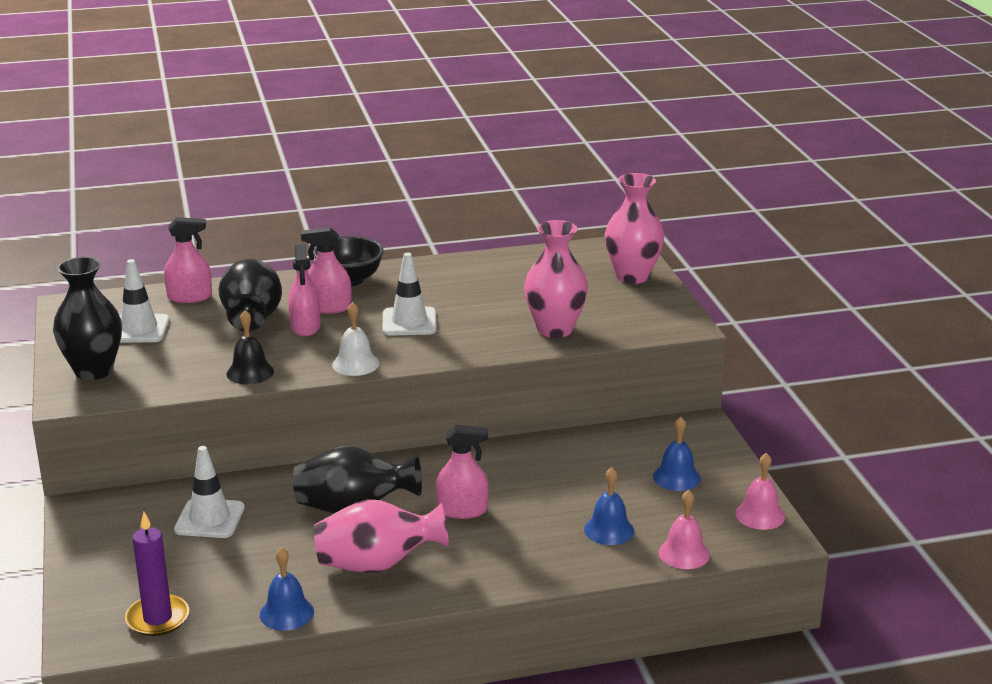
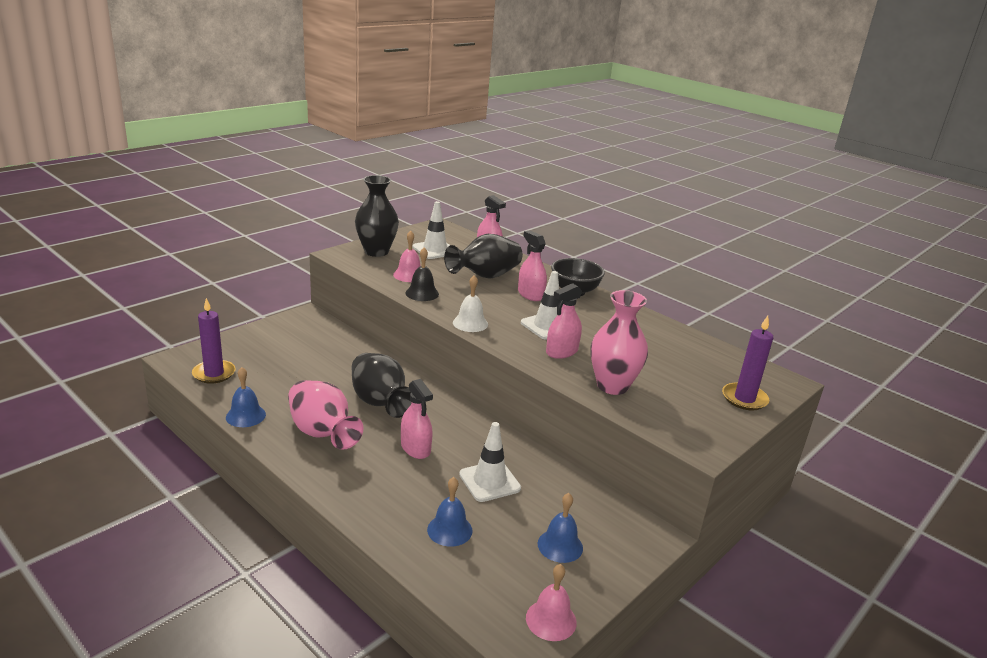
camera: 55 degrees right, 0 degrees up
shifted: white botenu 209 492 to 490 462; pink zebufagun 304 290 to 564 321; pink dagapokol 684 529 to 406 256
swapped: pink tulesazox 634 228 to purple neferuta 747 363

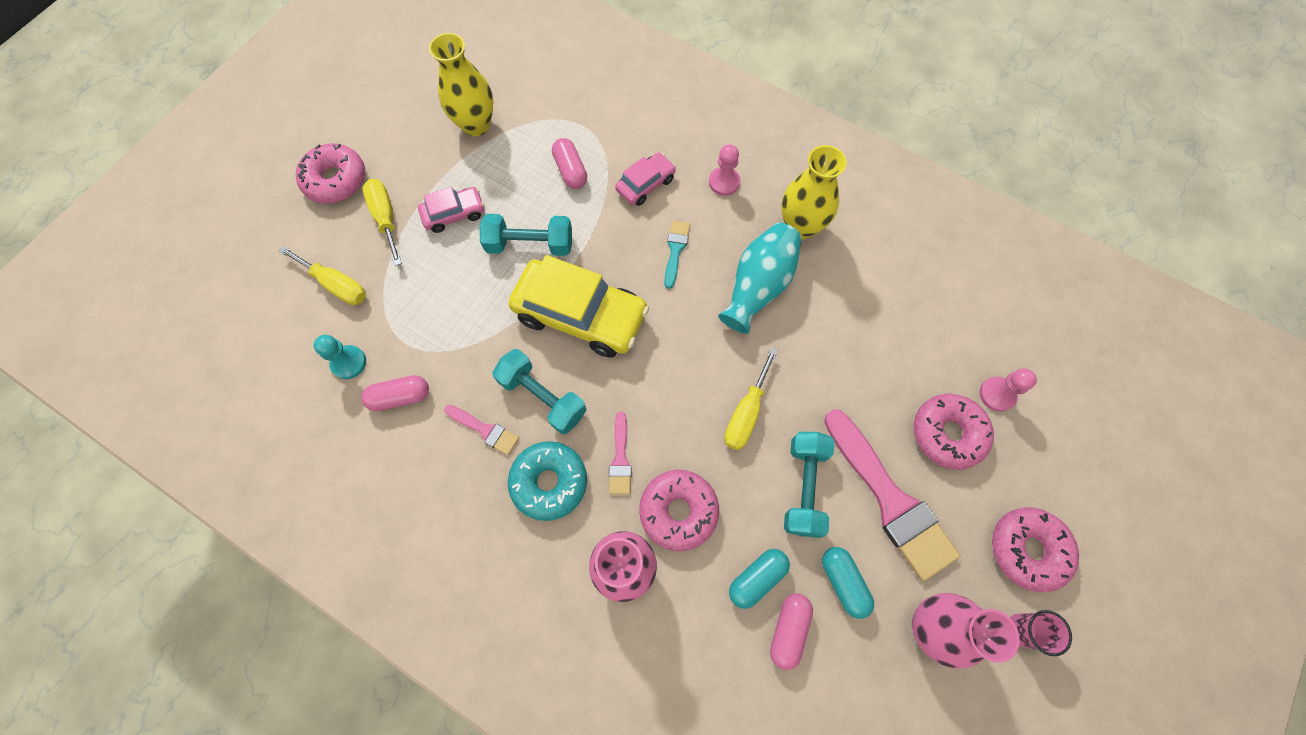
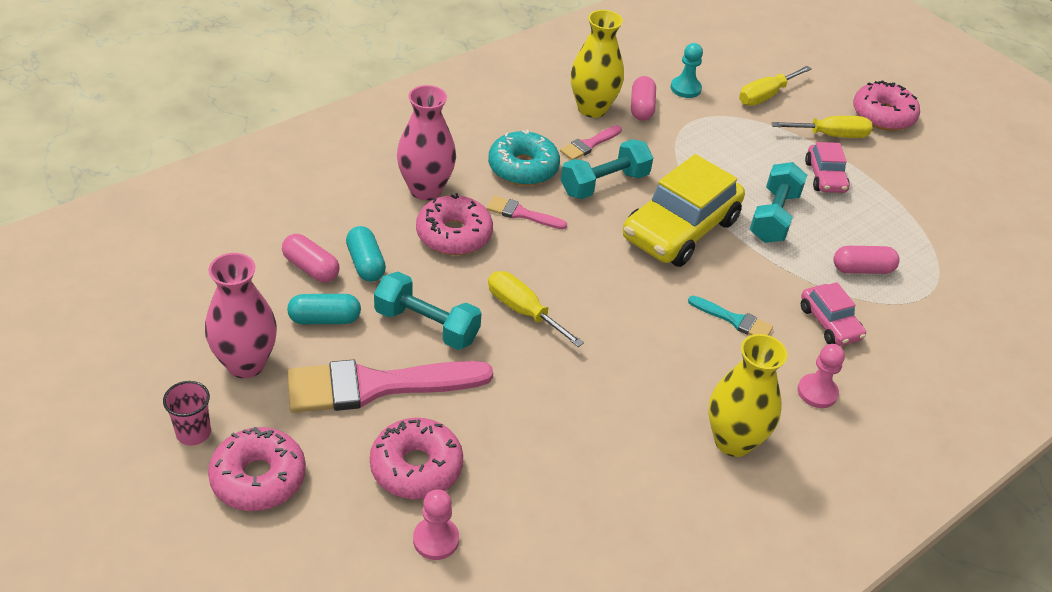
camera: 105 degrees right, 25 degrees down
gone: turquoise tulesazox 760 278
shifted: yellow tulesazox 461 84 to 597 64

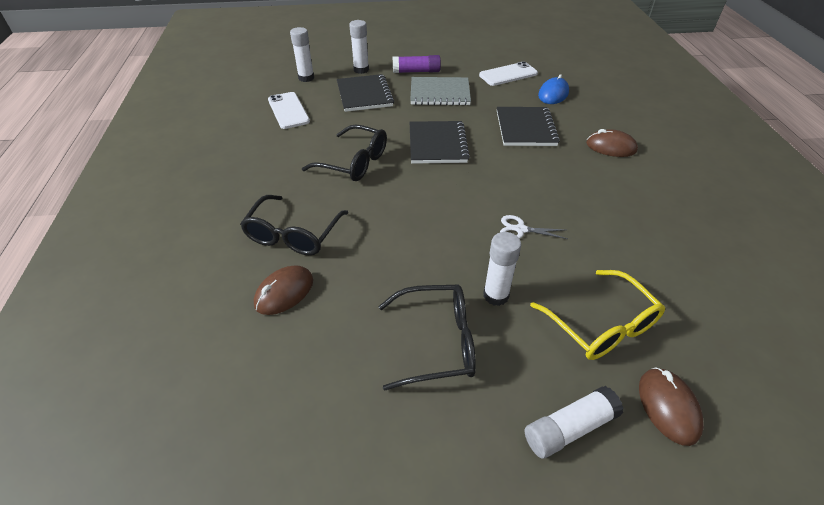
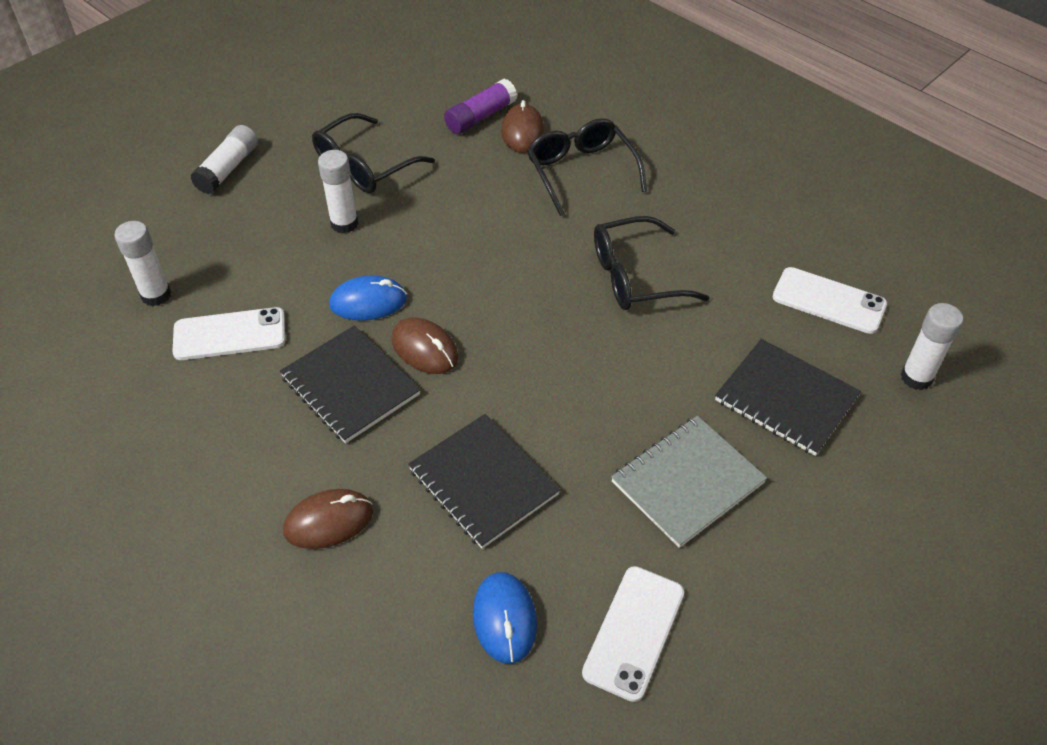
camera: 140 degrees right, 5 degrees up
gone: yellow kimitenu 597 315
new: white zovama 228 333
shifted: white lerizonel 359 47 to 142 263; purple lerizonel 417 64 to 480 106; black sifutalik 440 142 to 350 384; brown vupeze 671 406 to 425 345
swapped: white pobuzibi 534 227 to blue vupeze 368 298

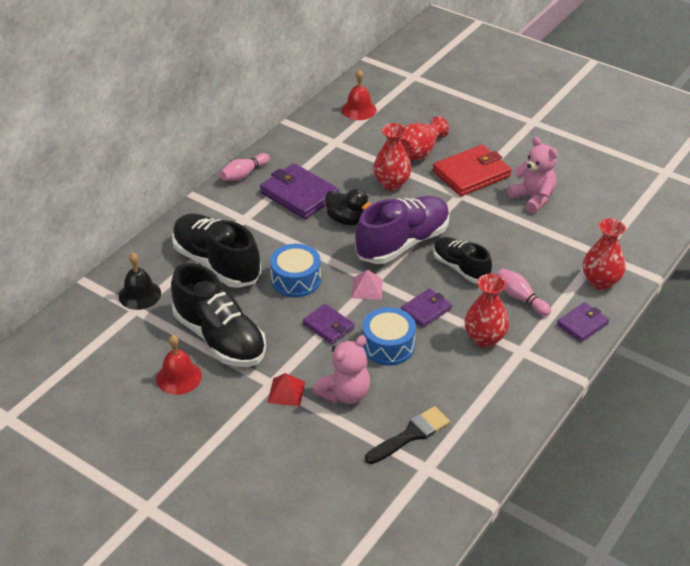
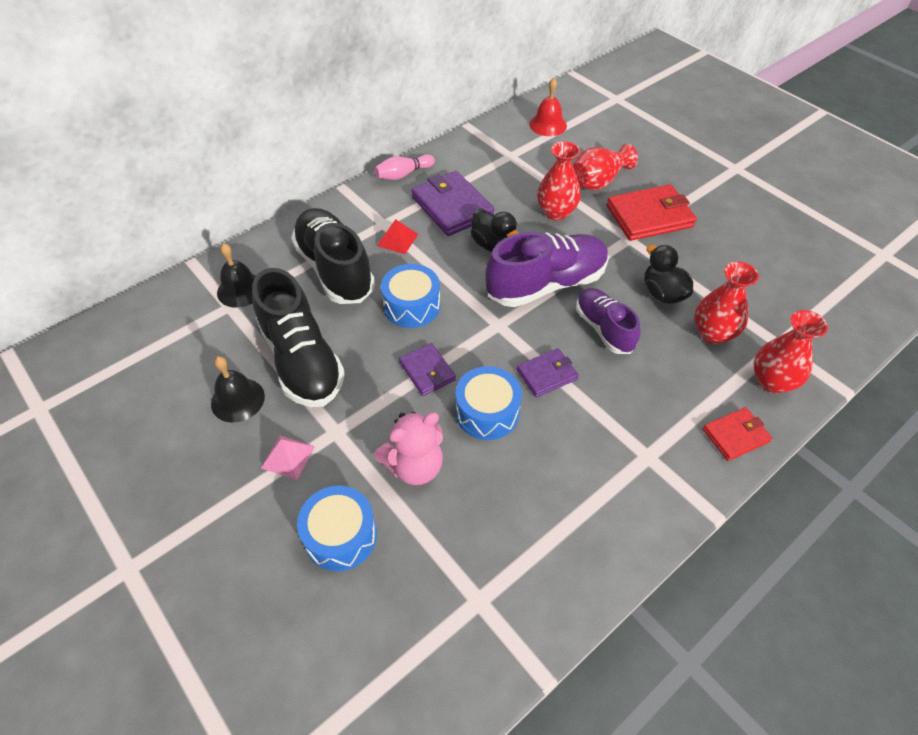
camera: 15 degrees right, 10 degrees up
gone: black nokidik 407 435; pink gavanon 524 292; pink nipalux 532 175
new: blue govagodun 337 528; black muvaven 668 274
shifted: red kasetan 286 389 to 397 236; pink kasetan 367 284 to 288 458; red tulesazox 487 311 to 727 303
repainted: red dagapokol 179 365 to black dagapokol 238 389; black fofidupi 462 260 to purple fofidupi 608 321; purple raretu 583 322 to red raretu 737 434

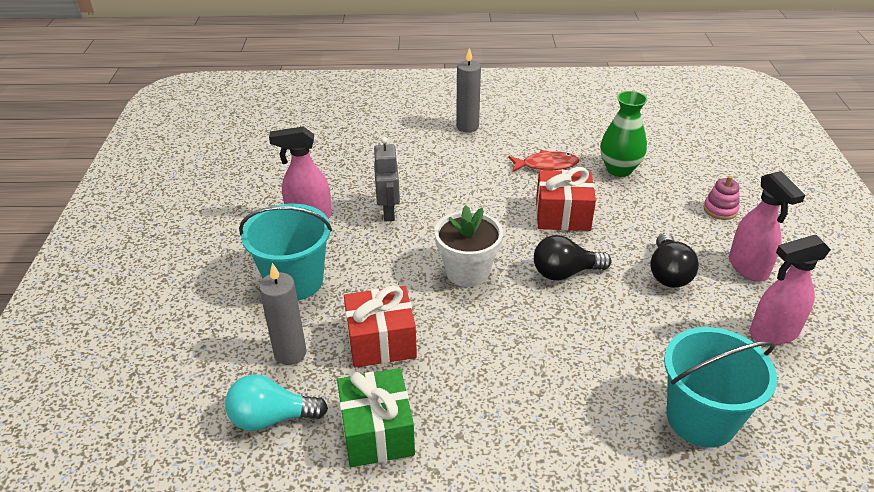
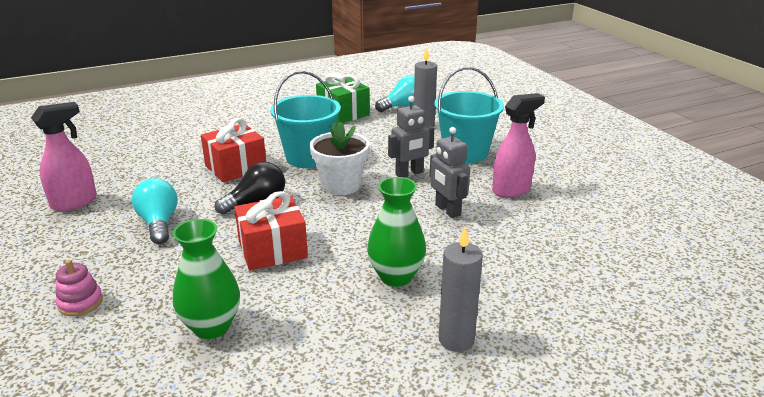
camera: 155 degrees right, 10 degrees down
gone: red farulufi 543 161; pink zebufagun 767 226
new: green tulesazox 396 232; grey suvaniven 411 136
shifted: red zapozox 380 326 to 233 150; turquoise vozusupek 720 387 to 305 119
repainted: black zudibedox 674 260 to turquoise zudibedox 155 211

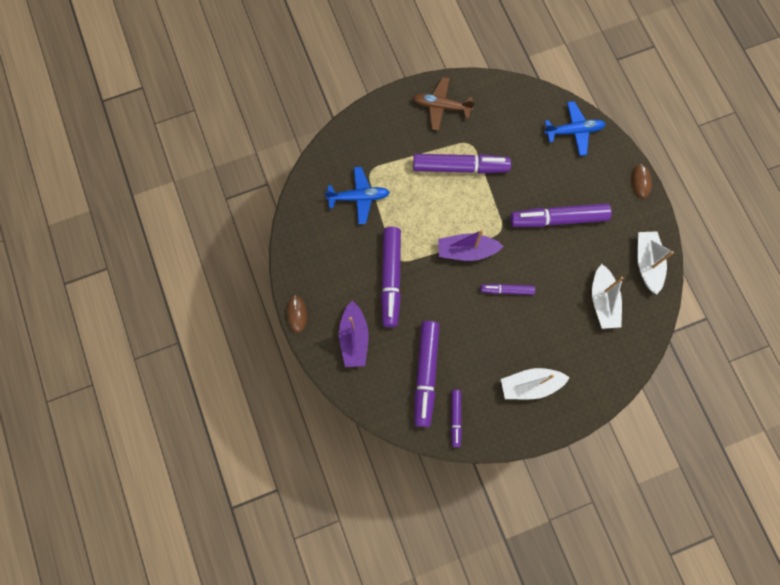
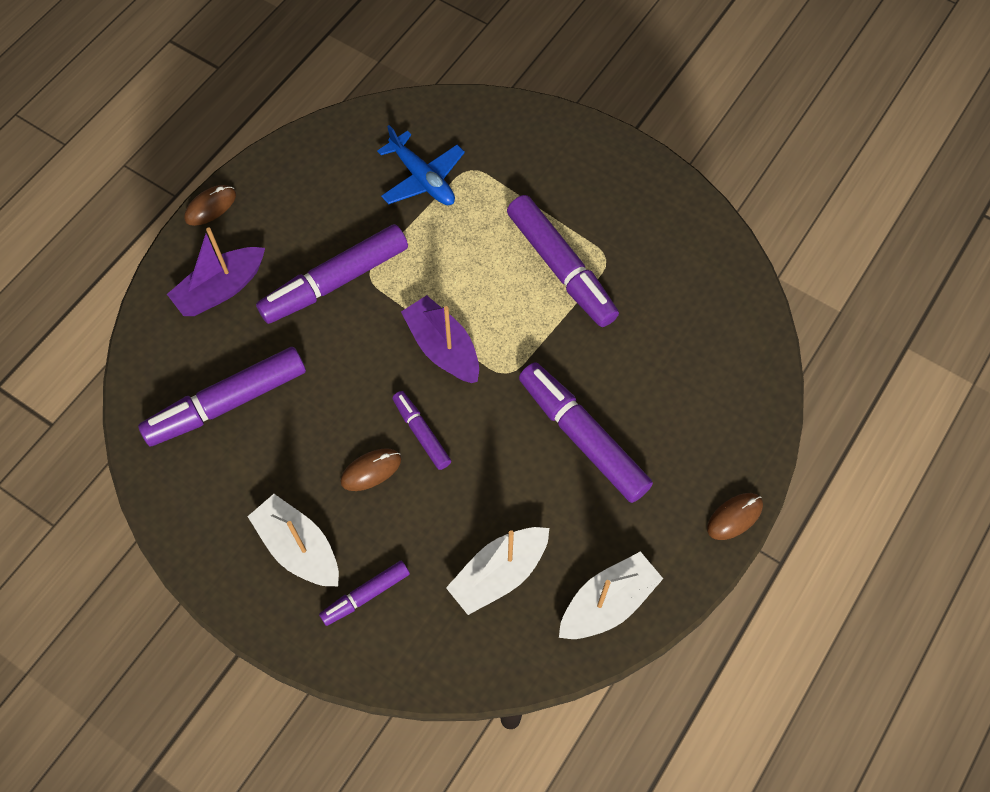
camera: 55 degrees right, 10 degrees down
gone: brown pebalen 444 103; blue pebalen 575 128
new: brown vupeze 370 469
shifted: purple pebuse 456 418 to 364 593

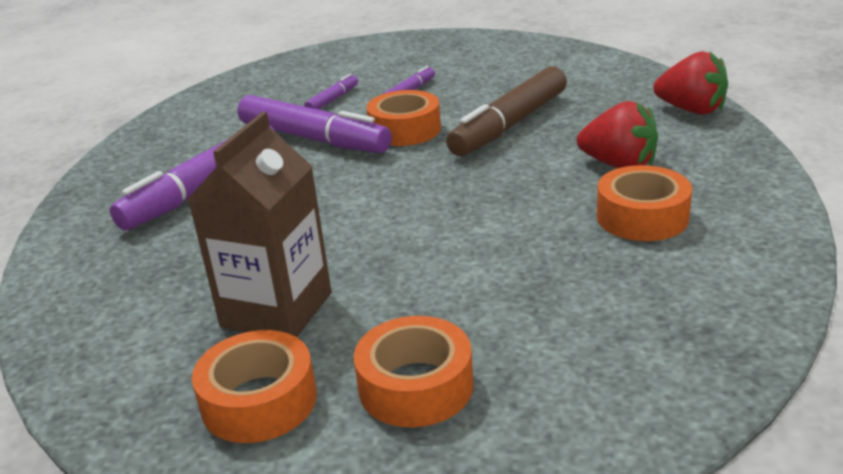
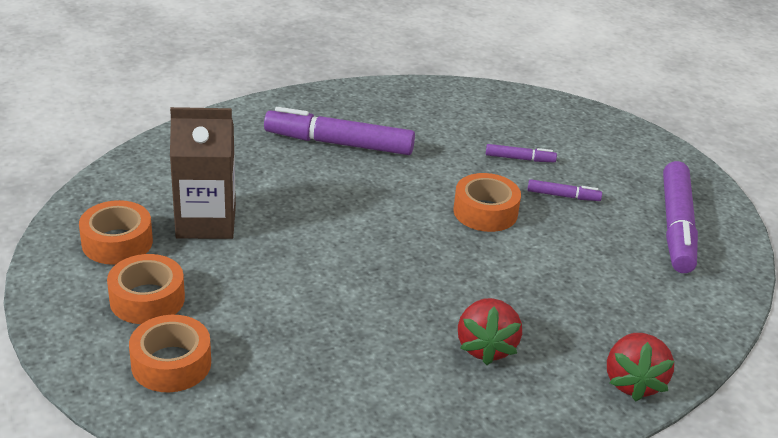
camera: 60 degrees right, 5 degrees up
gone: brown pebuse 506 111
shifted: purple pebuse 314 124 to 680 217; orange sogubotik 644 203 to 170 353

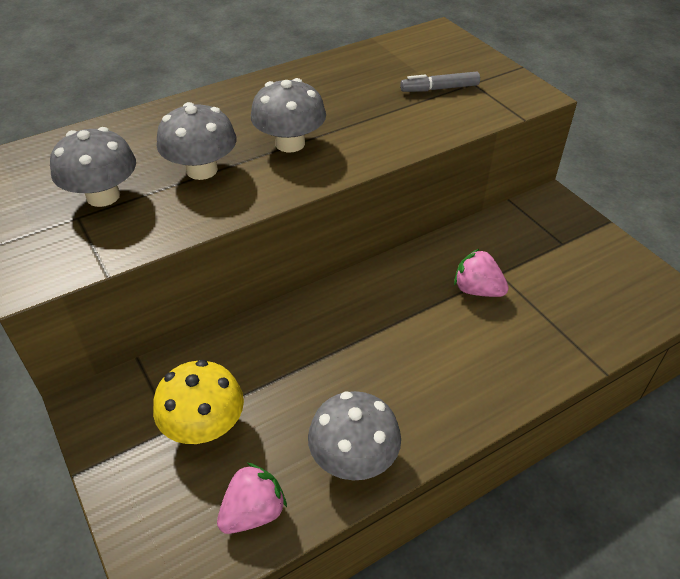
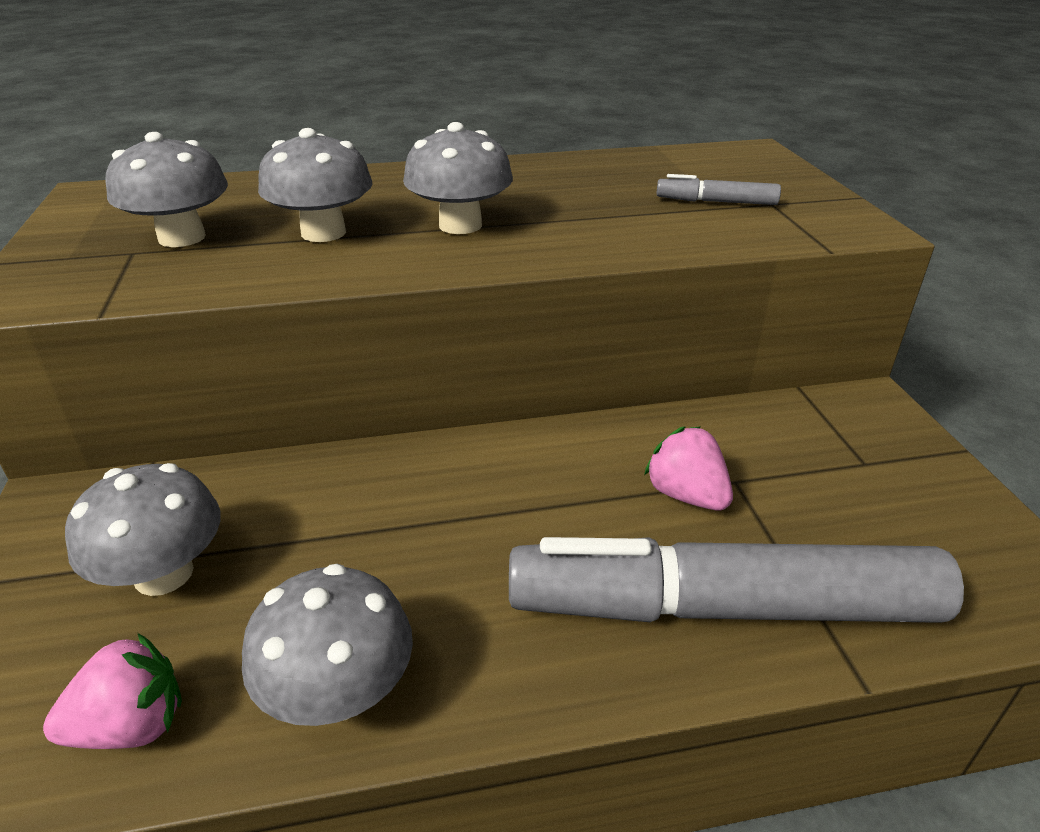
camera: 20 degrees right, 10 degrees down
new: grey pebuse 736 580
repainted: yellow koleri 198 402 to grey koleri 143 529

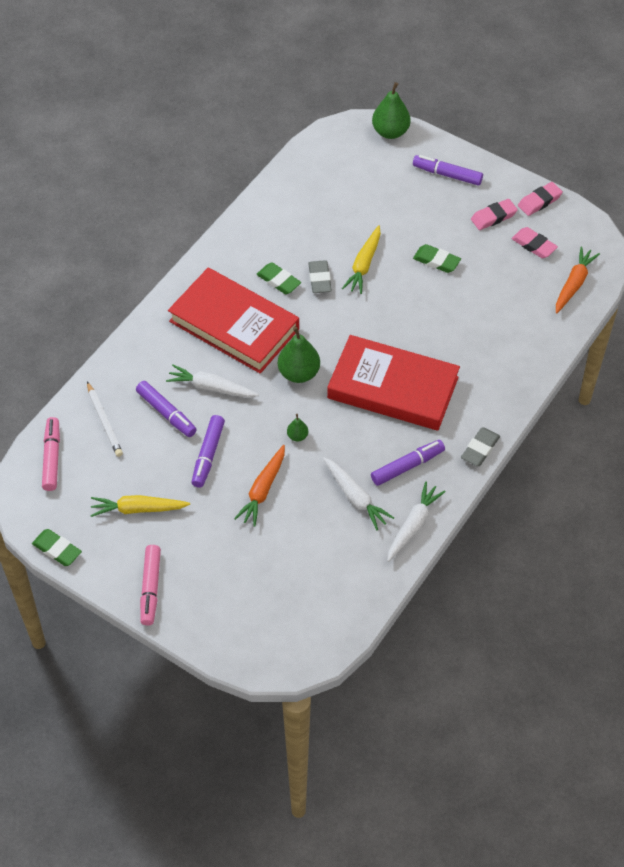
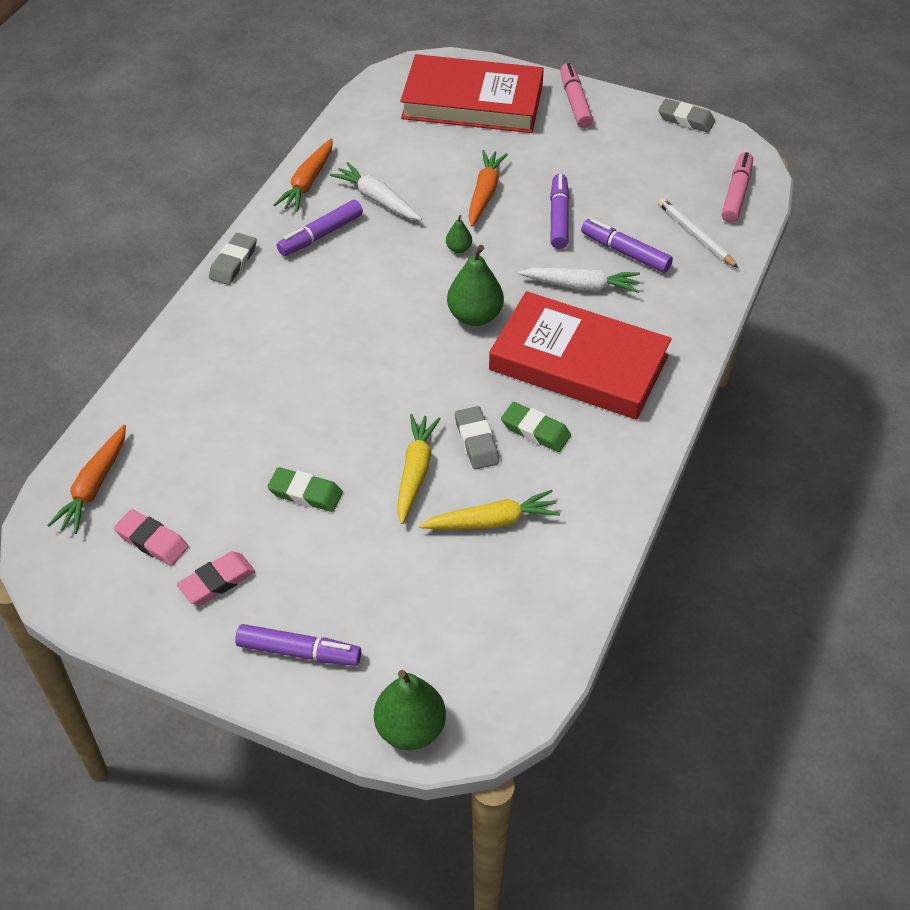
camera: 170 degrees right, 5 degrees down
gone: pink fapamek 540 199
shifted: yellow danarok 140 506 to 489 509; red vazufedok 393 383 to 472 93
repainted: green fapamek 57 547 to grey fapamek 686 115; white danarok 416 522 to orange danarok 303 175
rotated: pink pebuse 51 454 = 737 187 150 degrees counterclockwise

